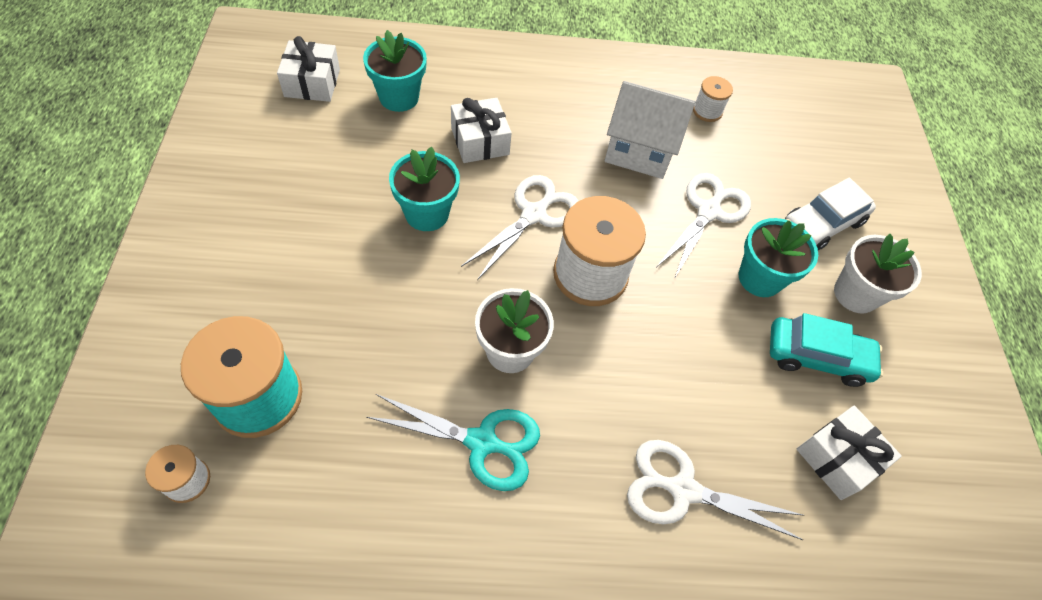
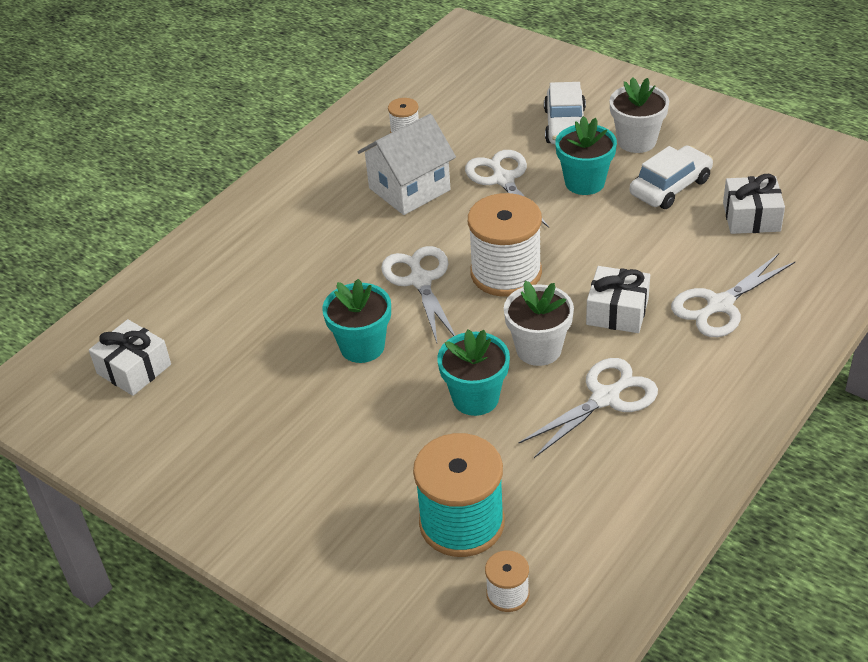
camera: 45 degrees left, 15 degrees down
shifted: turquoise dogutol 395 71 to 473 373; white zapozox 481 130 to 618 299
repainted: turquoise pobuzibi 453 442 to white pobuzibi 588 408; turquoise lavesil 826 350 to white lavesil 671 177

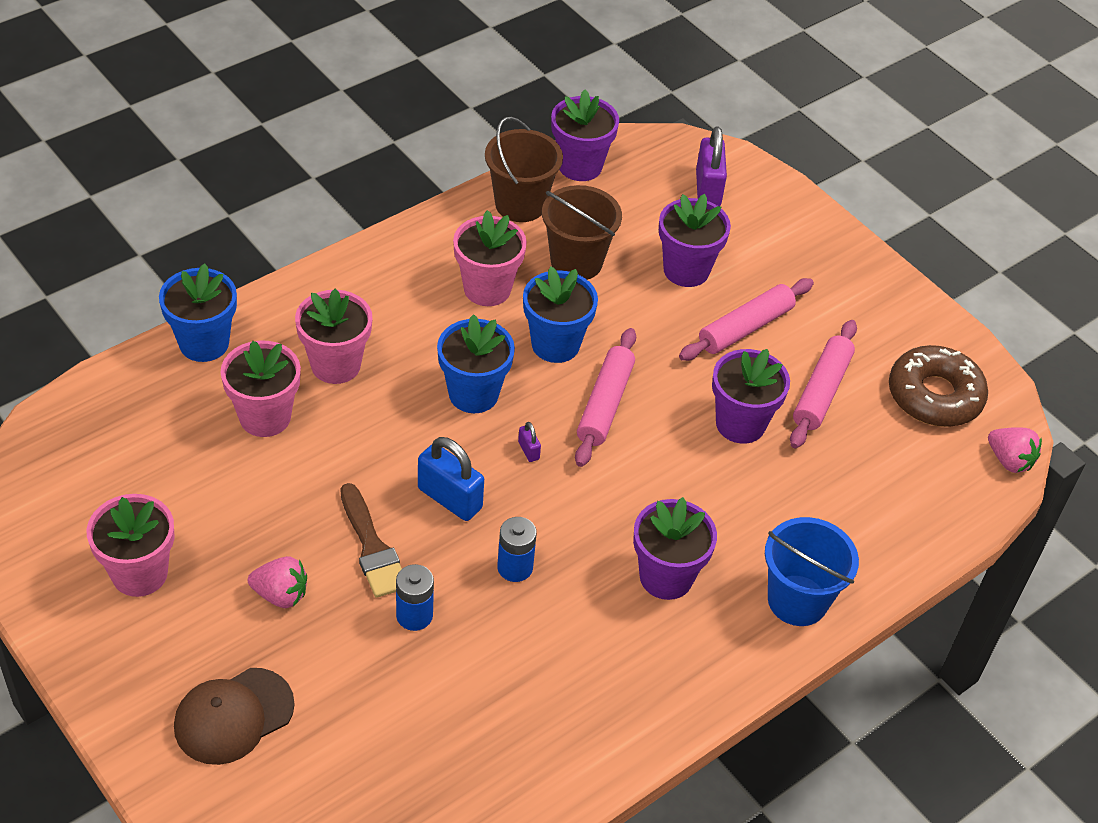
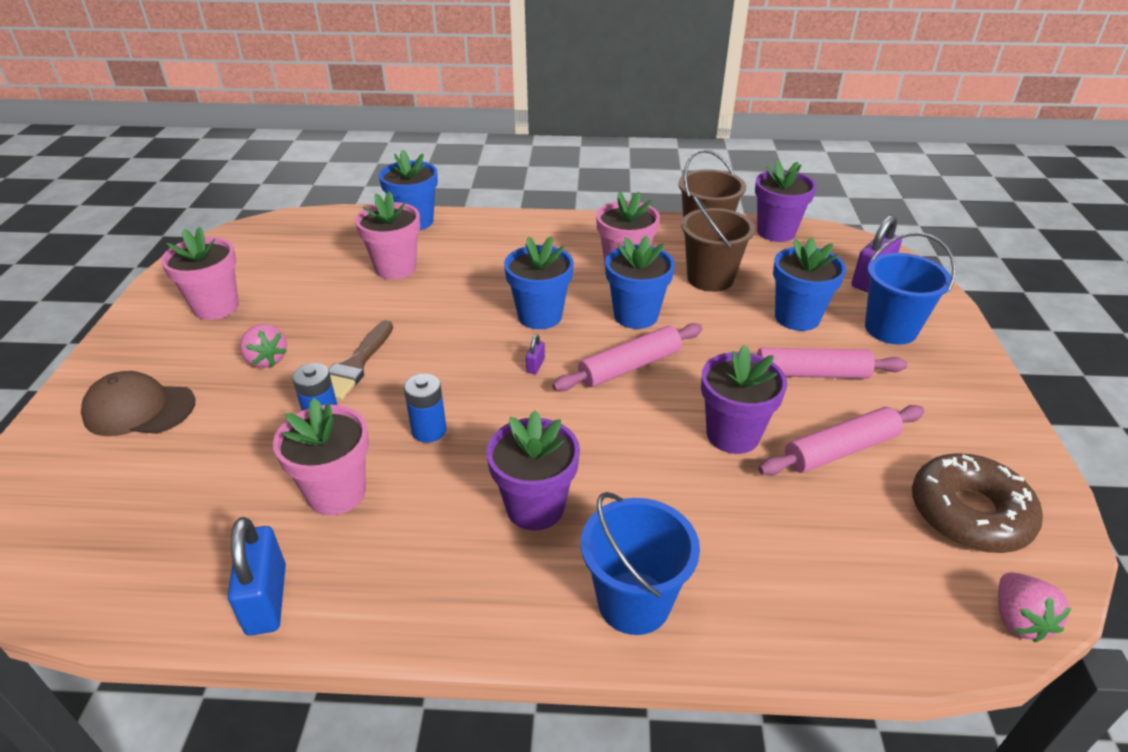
camera: 45 degrees right, 10 degrees down
new: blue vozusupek 910 288
shifted: pink dogutol 333 336 to 321 456; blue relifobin 451 479 to 257 576
repainted: purple dogutol 695 240 to blue dogutol 809 284

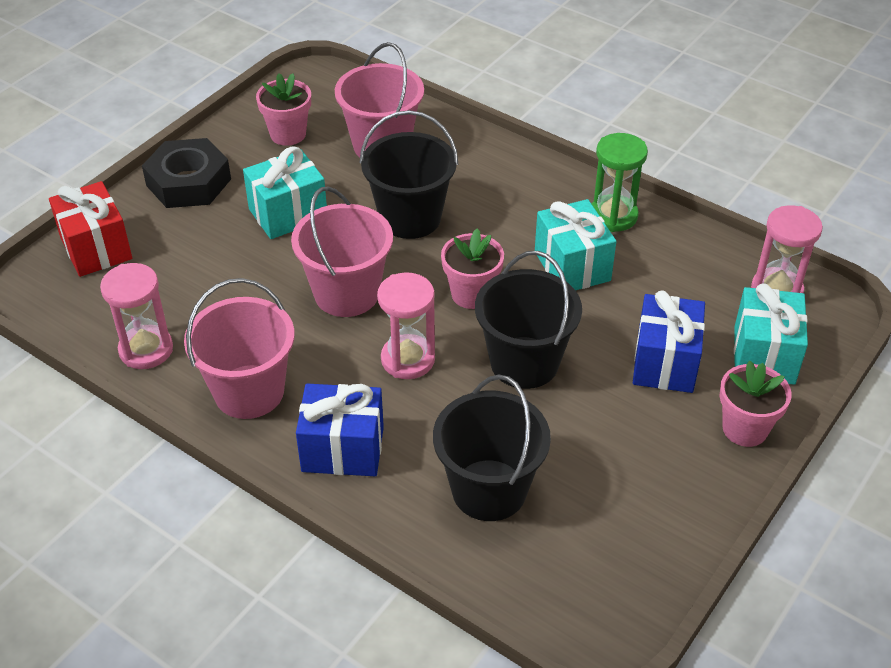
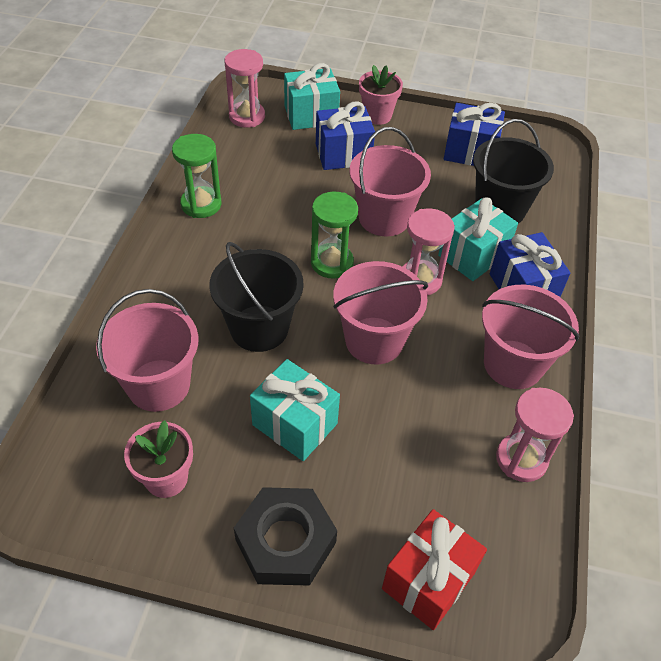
camera: 115 degrees left, 5 degrees up
new: blue zapozox 474 134
shifted: turquoise zapozox 575 244 to 478 239
swapped: pink dogutol 472 268 to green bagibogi 334 235
repainted: black vozusupek 528 320 to pink vozusupek 390 181

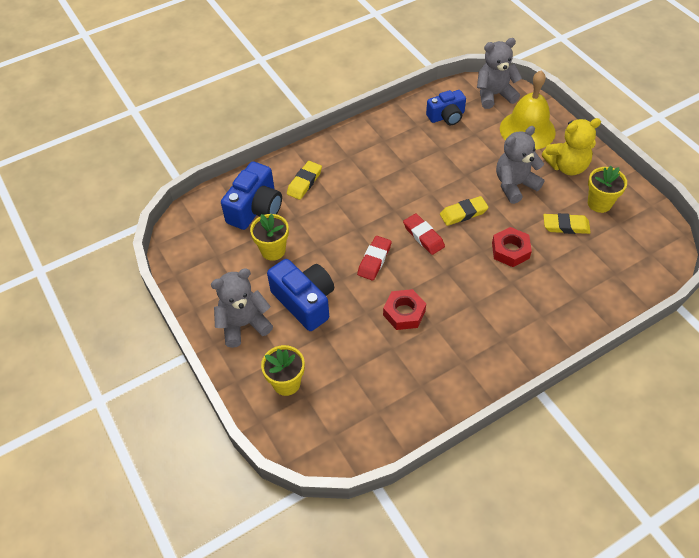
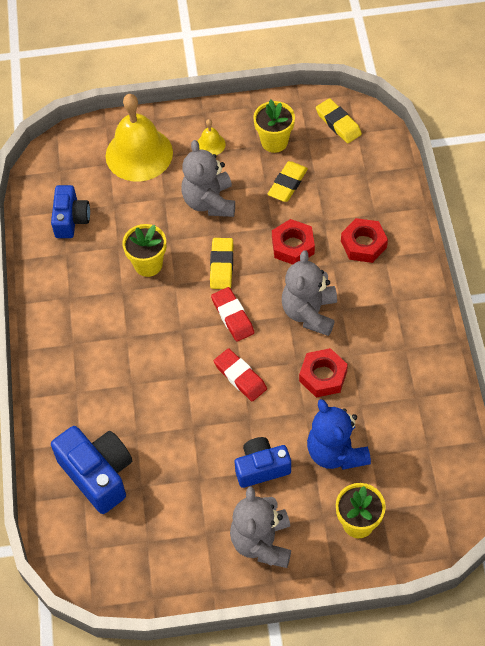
camera: 65 degrees left, 5 degrees up
new: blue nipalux 339 434; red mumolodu 364 240
shifted: yellow dogutol 269 237 to 144 250; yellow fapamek 304 180 to 339 120; grey nipalux 499 73 to 309 293
swapped: yellow nipalux 571 147 to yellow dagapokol 211 137
rotated: red fapamek 424 234 = 232 314 75 degrees clockwise
scaled: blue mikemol 300 295 = 263 462 x0.67

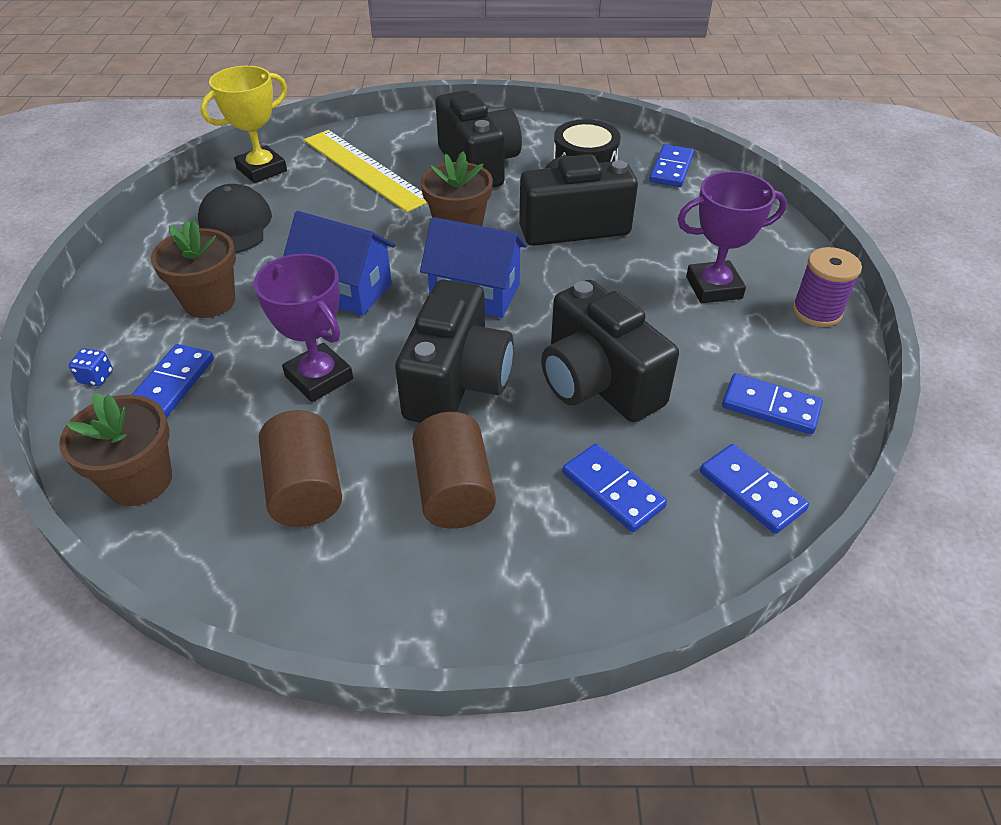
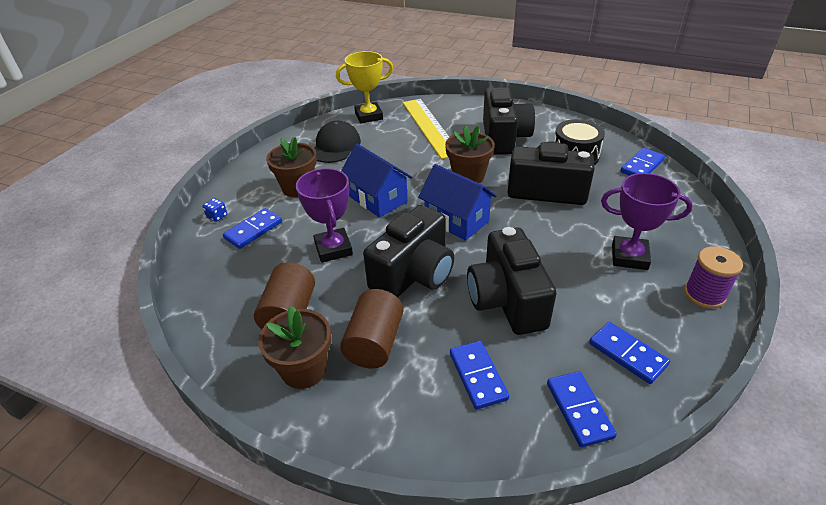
camera: 25 degrees right, 5 degrees down
shifted: brown dogutol 115 449 to 294 347

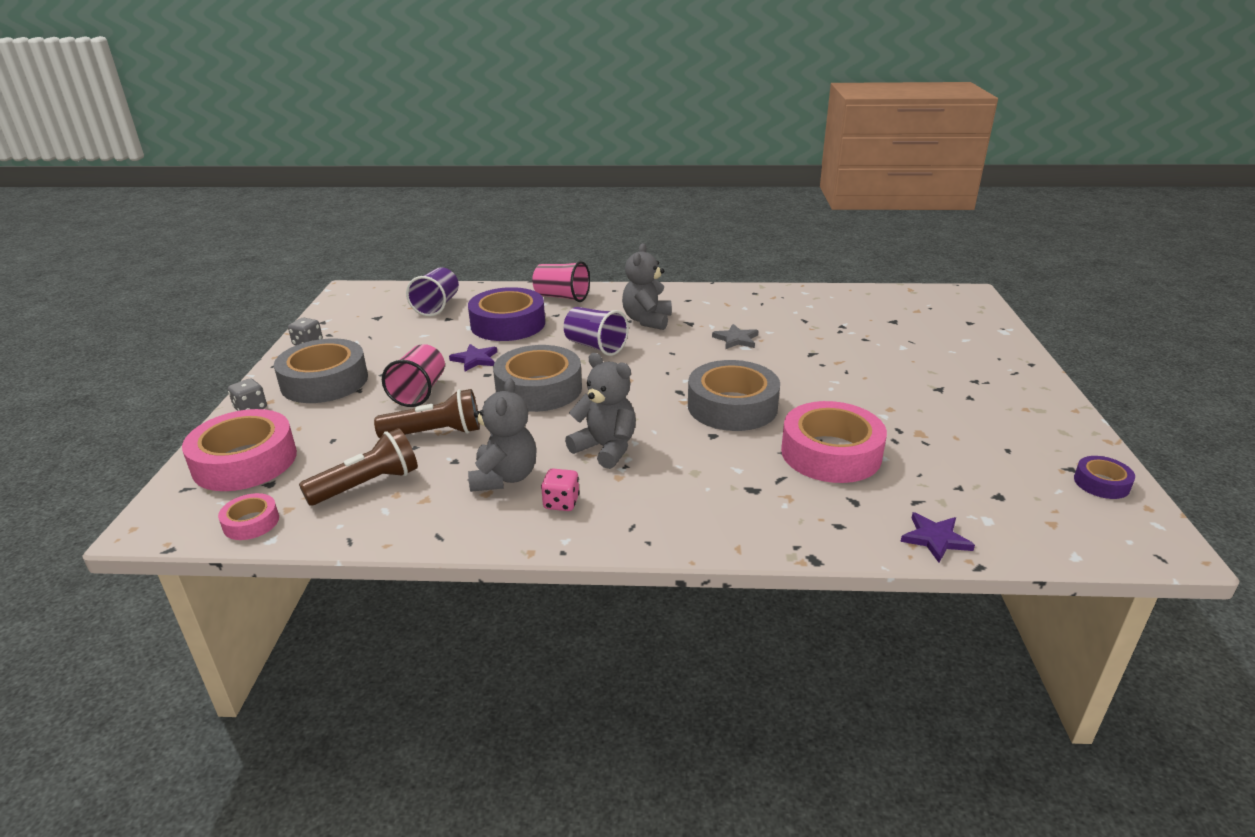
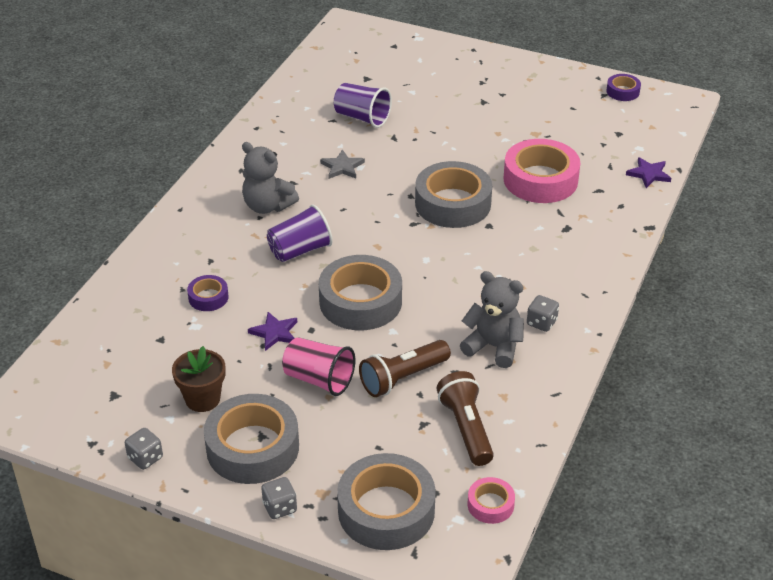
camera: 70 degrees left, 10 degrees up
gone: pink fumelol 561 281; grey nipalux 600 411
new: brown dogutol 198 379
shifted: purple fumelol 432 291 to 363 105
repainted: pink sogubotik 239 450 to grey sogubotik 386 501; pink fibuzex 560 489 to grey fibuzex 543 313
rotated: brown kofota 427 413 = 405 368 135 degrees counterclockwise
scaled: purple sogubotik 506 314 = 208 293 x0.48

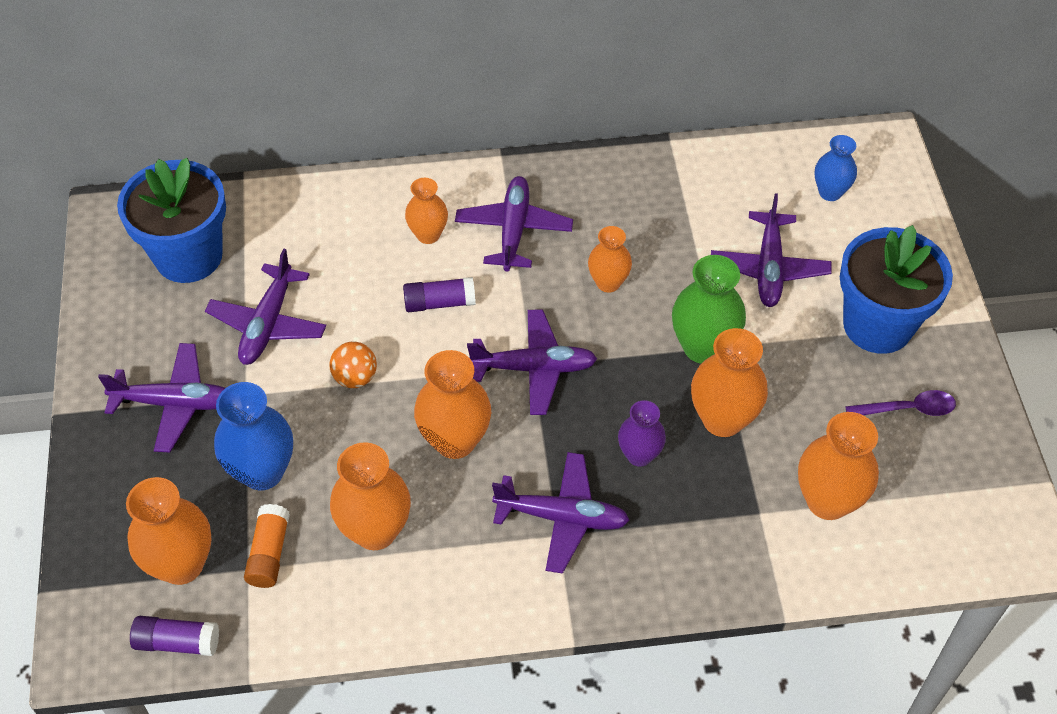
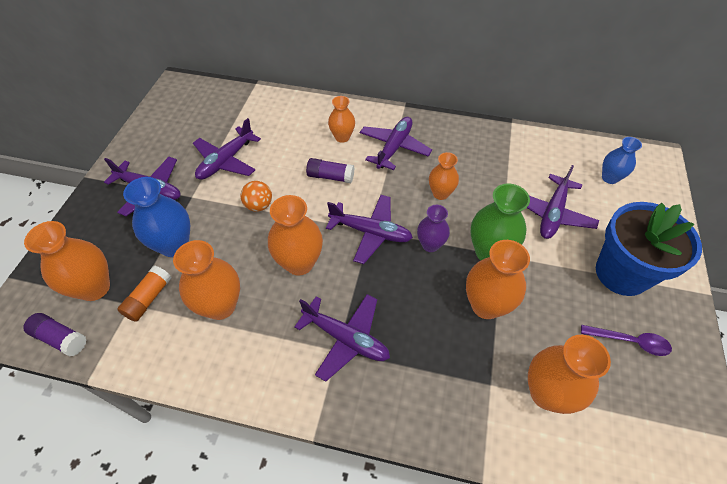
camera: 20 degrees right, 0 degrees up
gone: blue dogutol 171 220
shifted: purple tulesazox 642 433 to 433 228

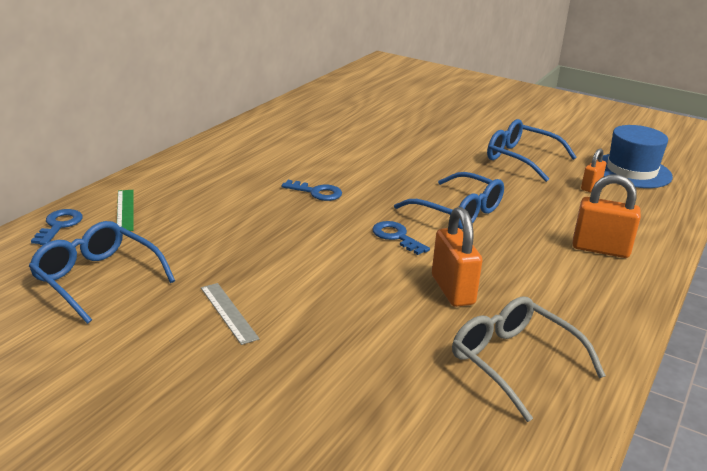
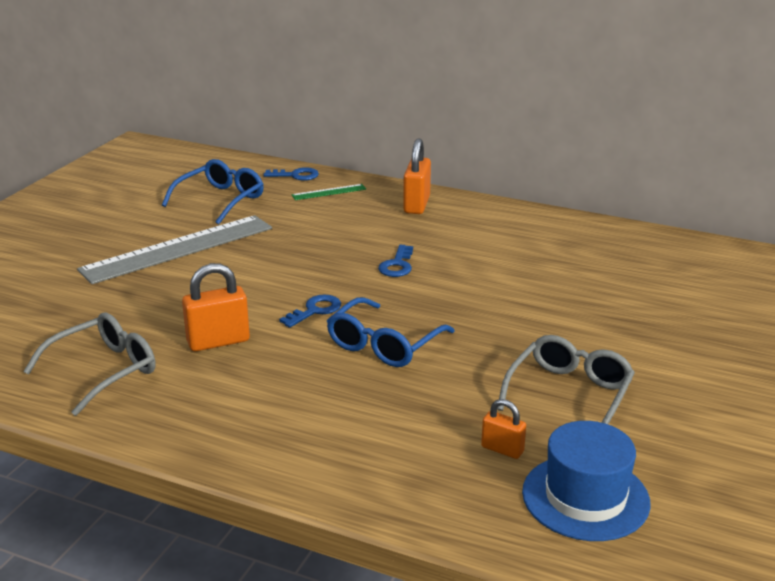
camera: 85 degrees right, 0 degrees up
shifted: orange relifobin 606 216 to 417 176
repainted: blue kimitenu 532 150 to grey kimitenu 566 379
scaled: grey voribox 230 314 = 174 249 x2.38

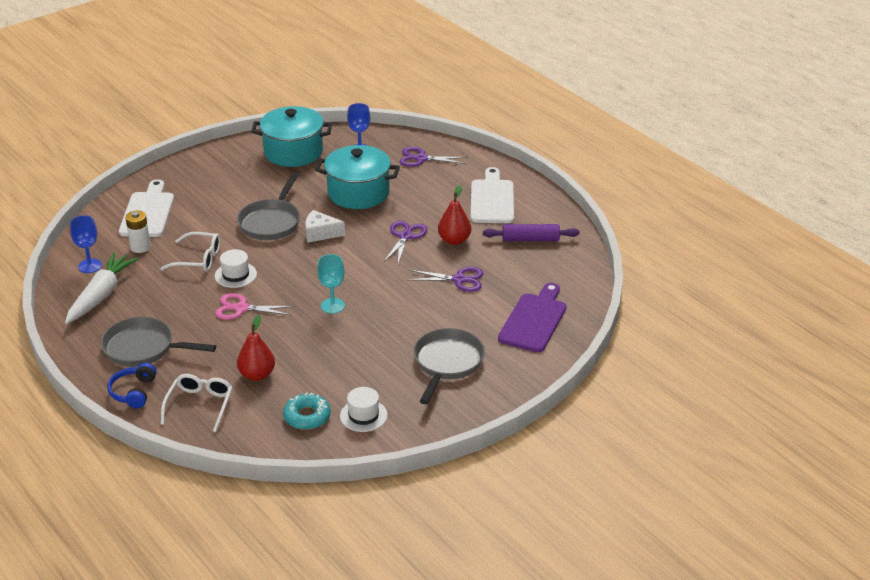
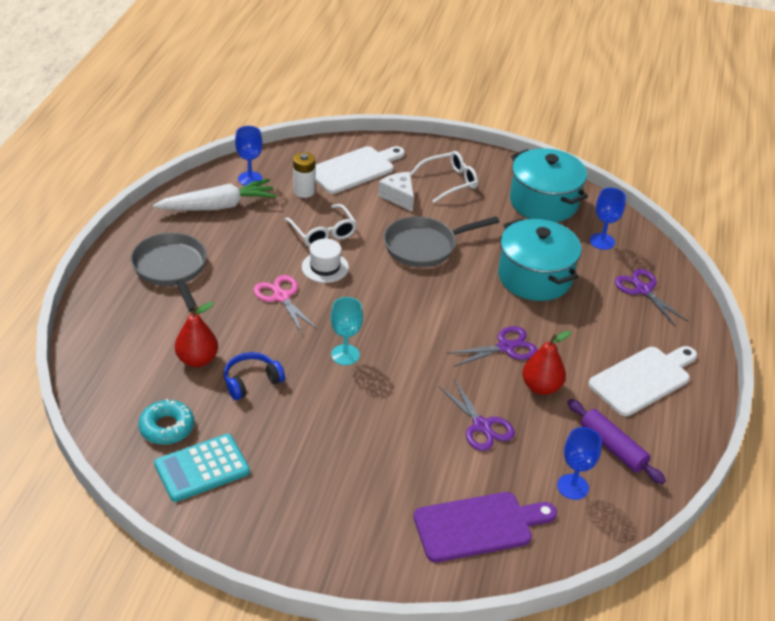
camera: 50 degrees right, 5 degrees up
gone: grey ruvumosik 449 366
new: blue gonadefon 579 463
shifted: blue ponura 132 385 to 254 376; white kimitenu 197 403 to 444 177; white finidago 325 226 to 396 192
swapped: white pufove 364 409 to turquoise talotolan 202 468

